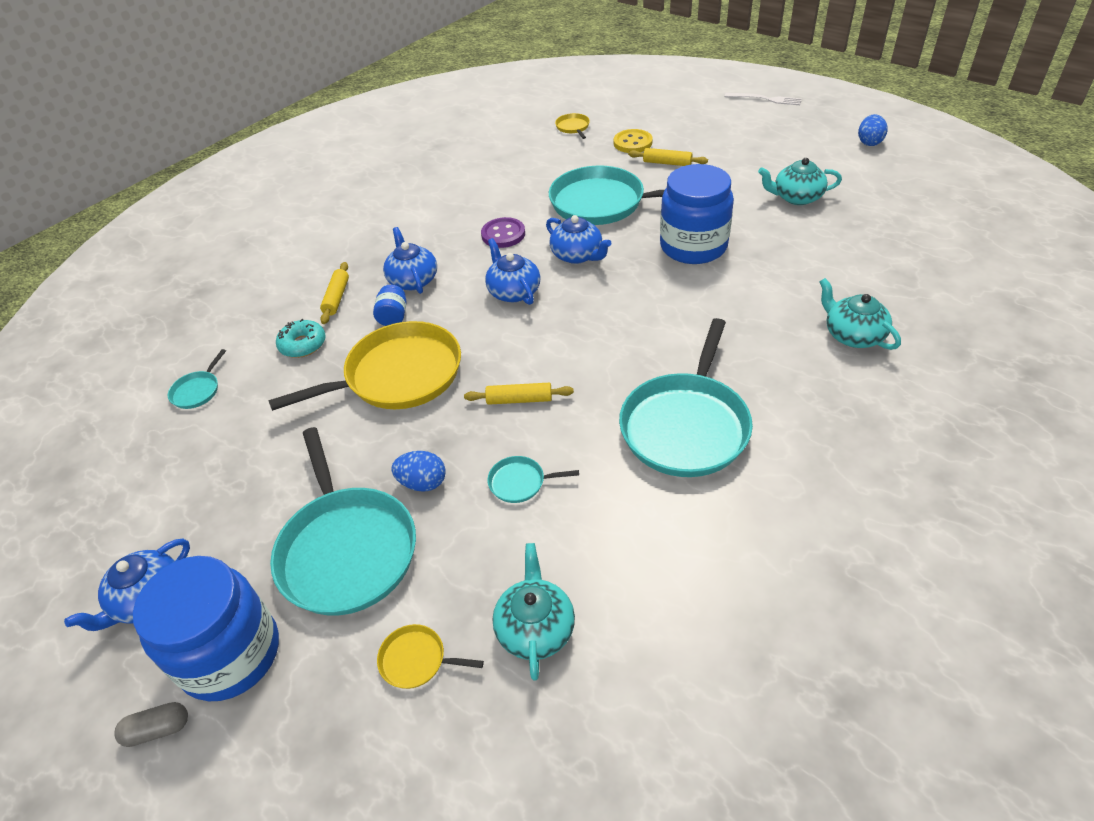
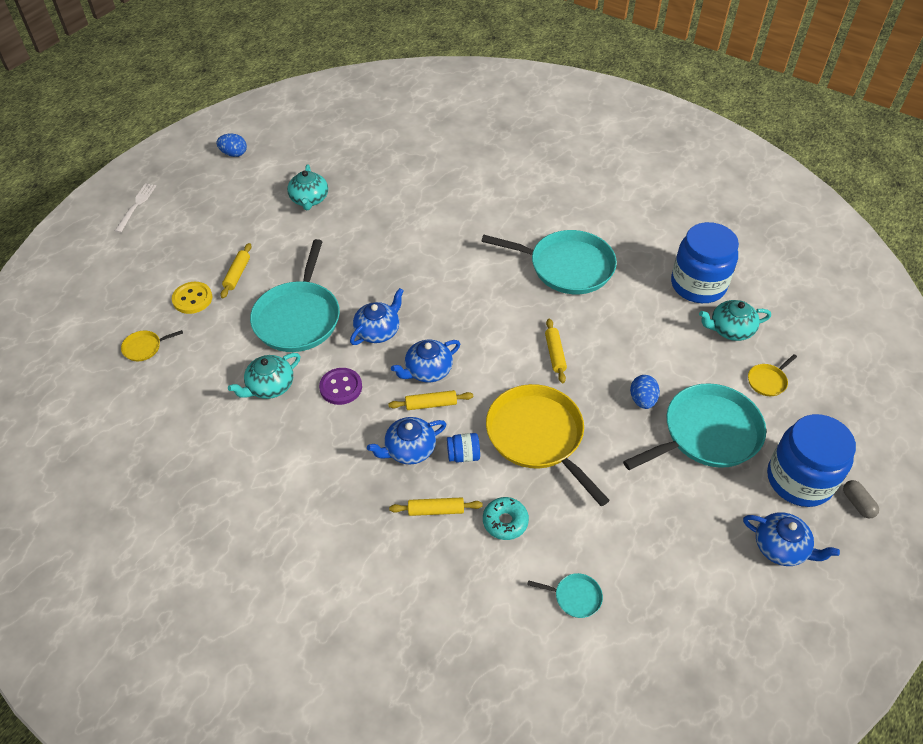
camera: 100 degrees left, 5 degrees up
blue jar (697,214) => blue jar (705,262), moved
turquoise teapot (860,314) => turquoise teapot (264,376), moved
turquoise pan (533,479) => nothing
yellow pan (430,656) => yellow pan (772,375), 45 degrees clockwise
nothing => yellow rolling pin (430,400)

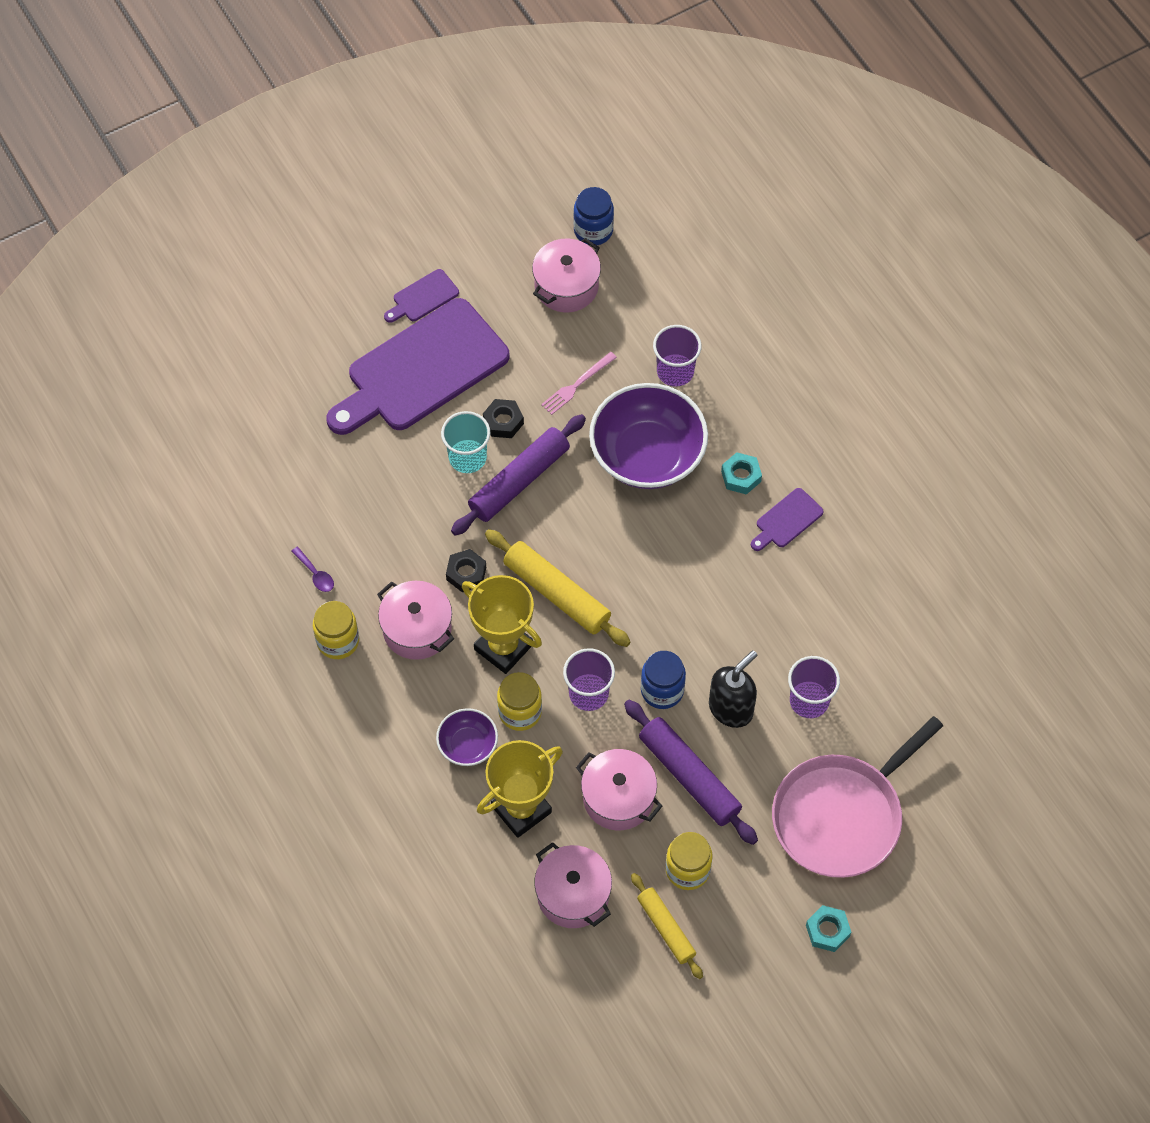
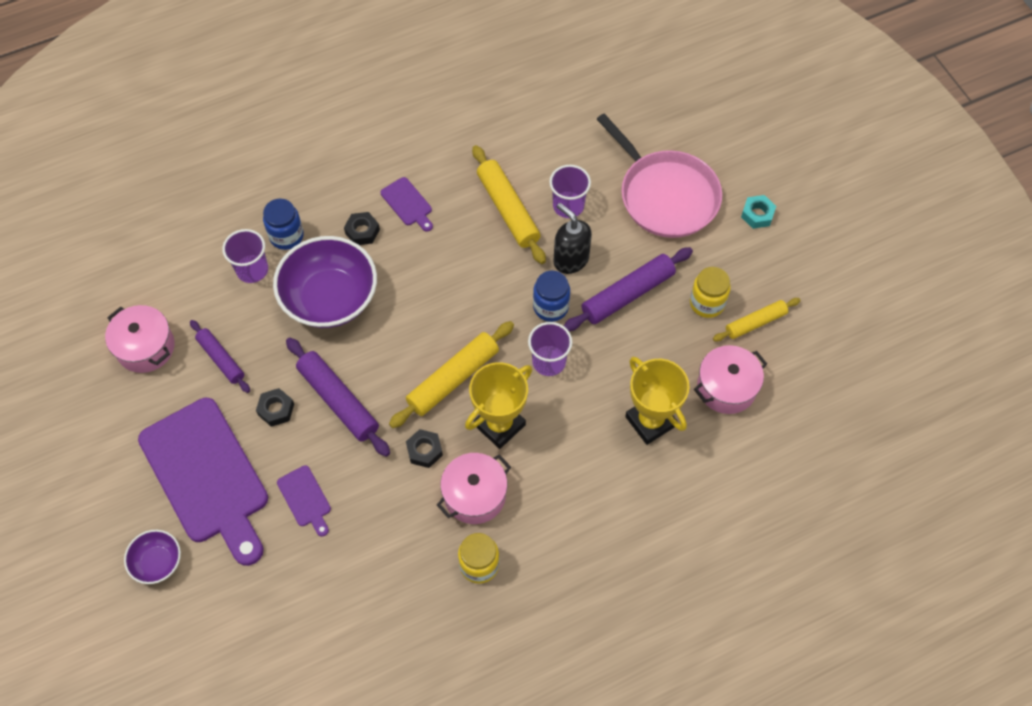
camera: 85 degrees left, 0 degrees up
blue jar (593,216) => blue jar (283,224), moved
purple cutting board (421,296) => purple cutting board (304,500), moved
pink fork (579,383) => nothing
turquoise cup (465,442) => nothing
turquoise nut (741,473) => black nut (362,228)
purple spoon (312,569) => nothing
yellow jar (519,701) => nothing
purple bowl (467,737) => purple bowl (152,557), moved
pink pot (619,790) => nothing
nothing => yellow rolling pin (509,204)
nothing => purple rolling pin (220,356)

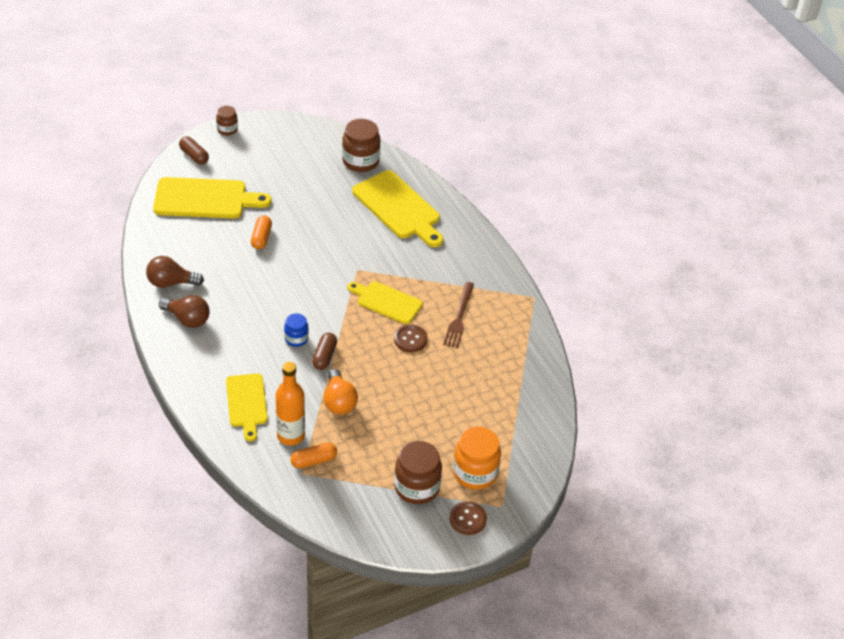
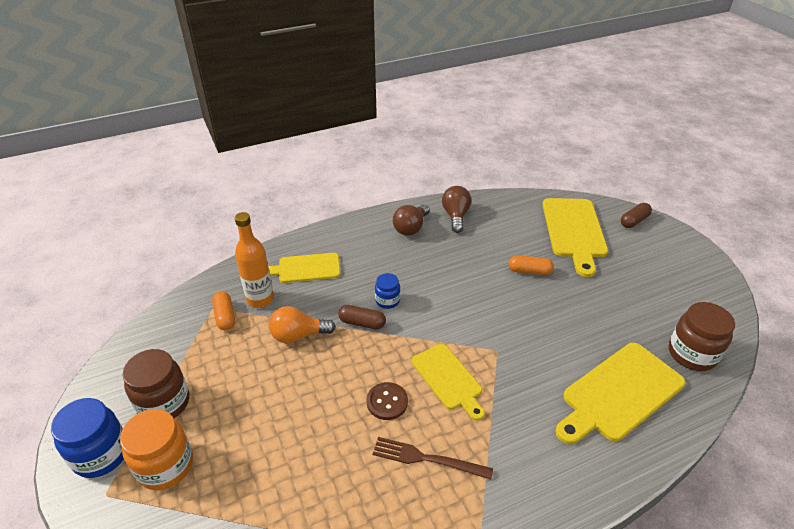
camera: 95 degrees right, 5 degrees down
brown jar (227,120) => nothing
yellow cutting board (385,302) => yellow cutting board (448,382), 120 degrees clockwise
brown button (468,518) => blue jar (87,438)

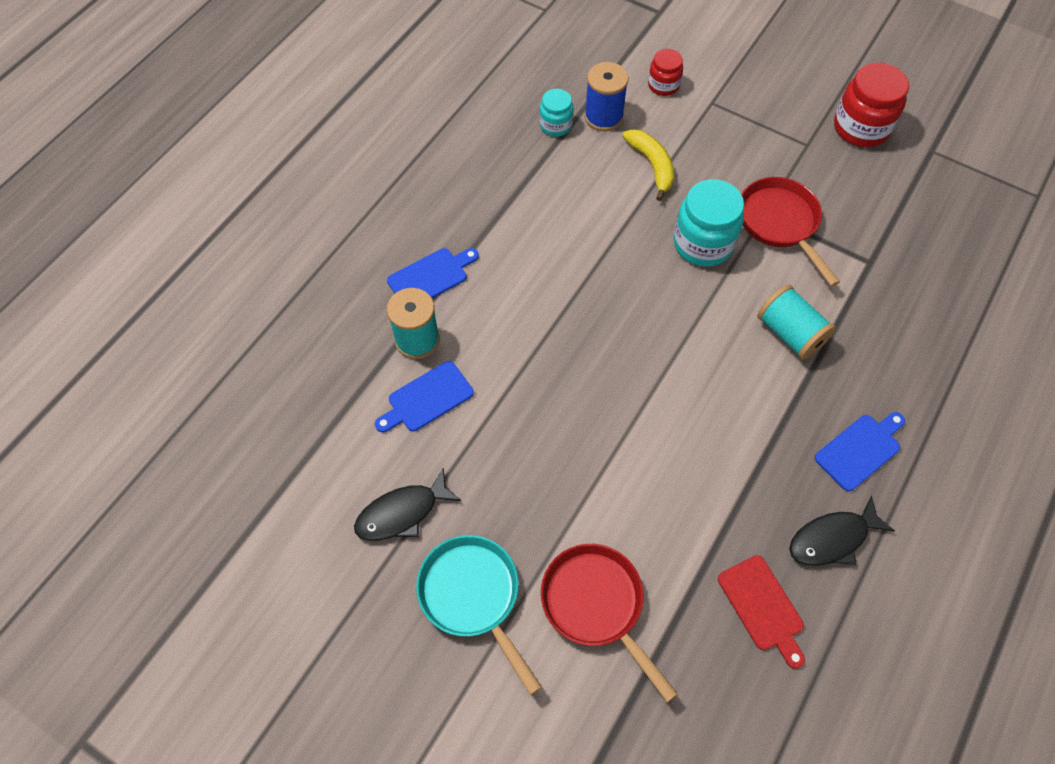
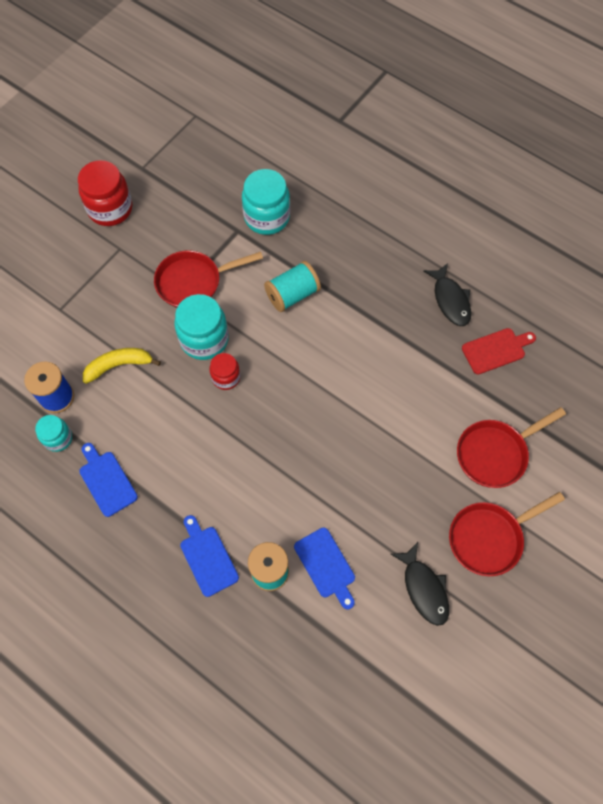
camera: 85 degrees left, 5 degrees up
red jar (665,72) => red jar (224,371), moved
blue cutting board (860,451) => blue cutting board (108,480), moved
turquoise pan (479,615) => red pan (507,534)
nothing => turquoise jar (266,202)

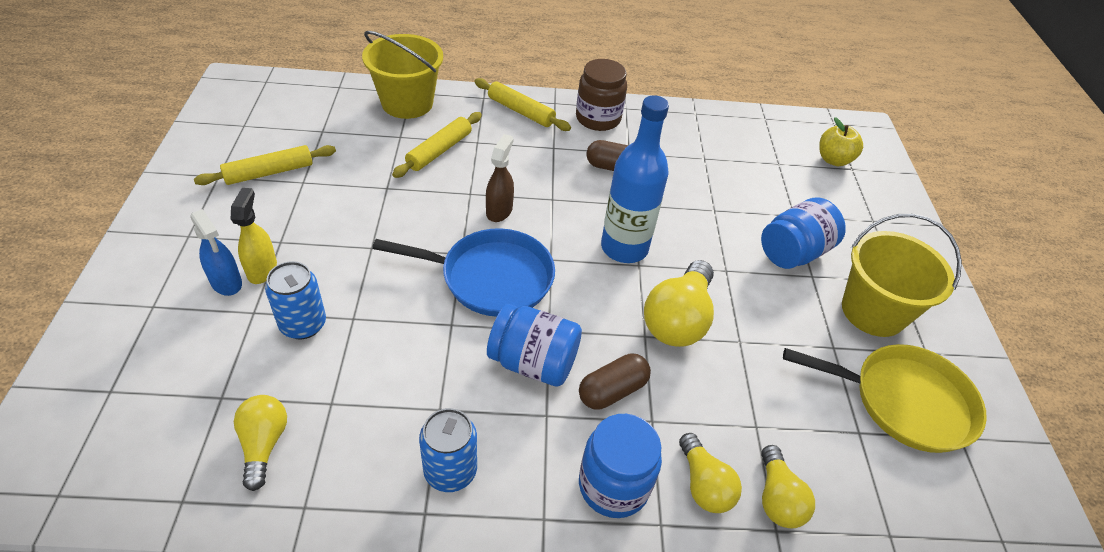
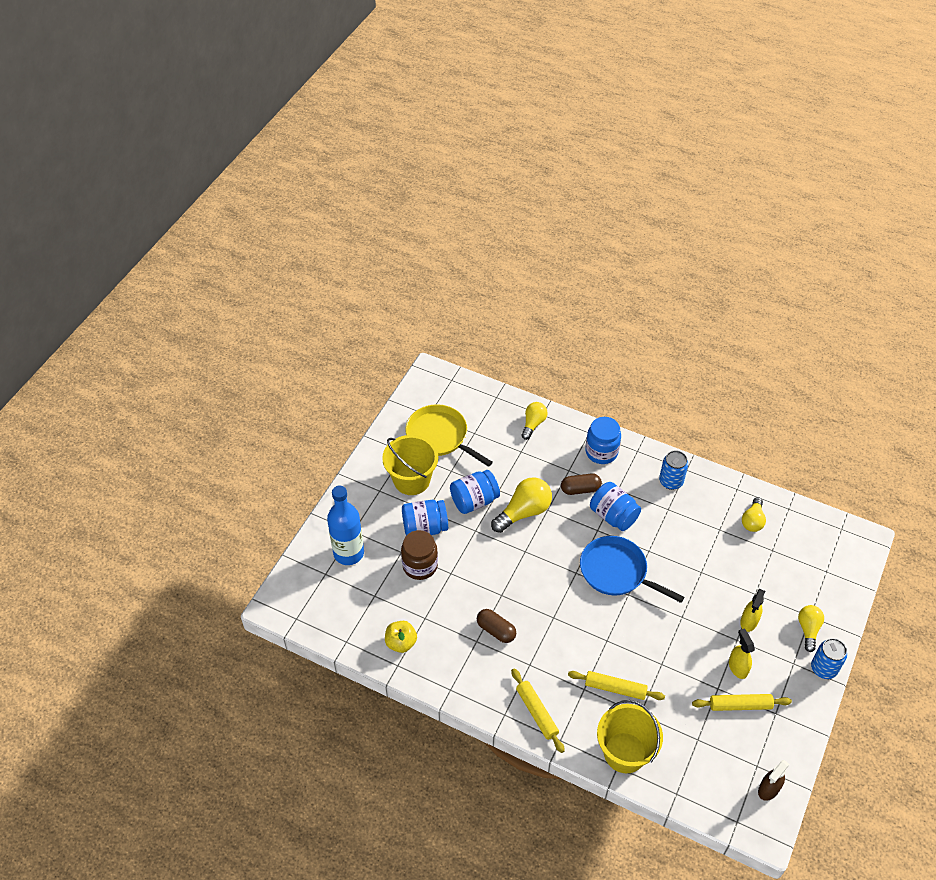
camera: 150 degrees left, 5 degrees up
brown jar (601,95) => brown jar (419,555), moved
blue bottle (635,179) => blue bottle (345,525), moved
yellow rolling pin (437,145) => yellow rolling pin (616,685), 45 degrees clockwise
yellow apple (841,141) => yellow apple (401,637), moved
brown spray bottle (500,178) => brown spray bottle (774,780), moved
blue spray bottle (216,252) => nothing
blue can (295,300) => blue can (829,658), moved
yellow light bulb (710,473) => yellow light bulb (811,628), moved
nothing => blue jar (475,492)
nothing => yellow spray bottle (742,653)

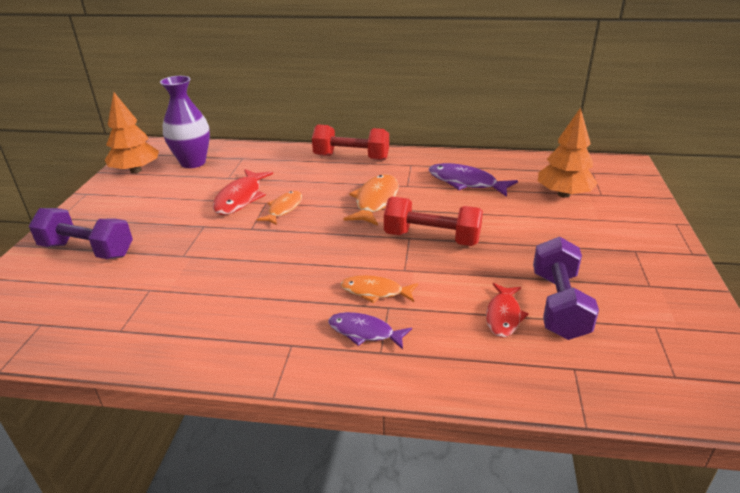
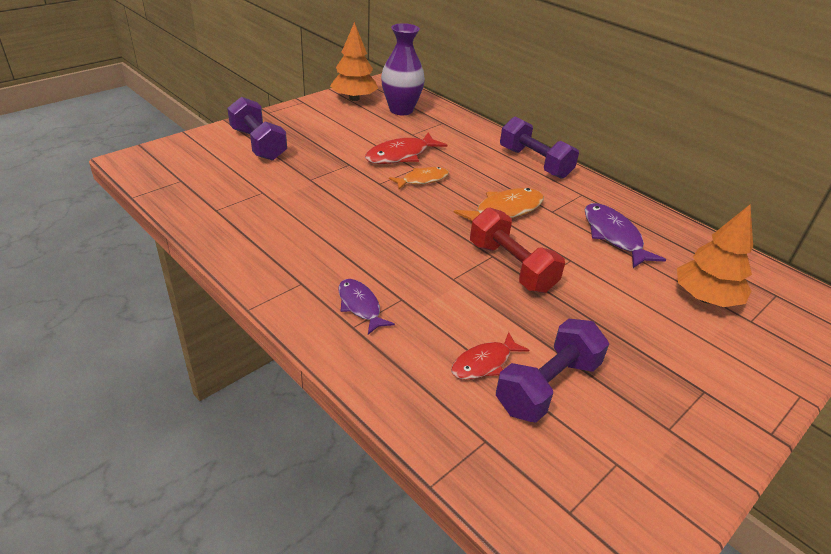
camera: 35 degrees right, 5 degrees up
red dumbbell (350,142) => purple dumbbell (539,147)
orange fish (379,289) => nothing

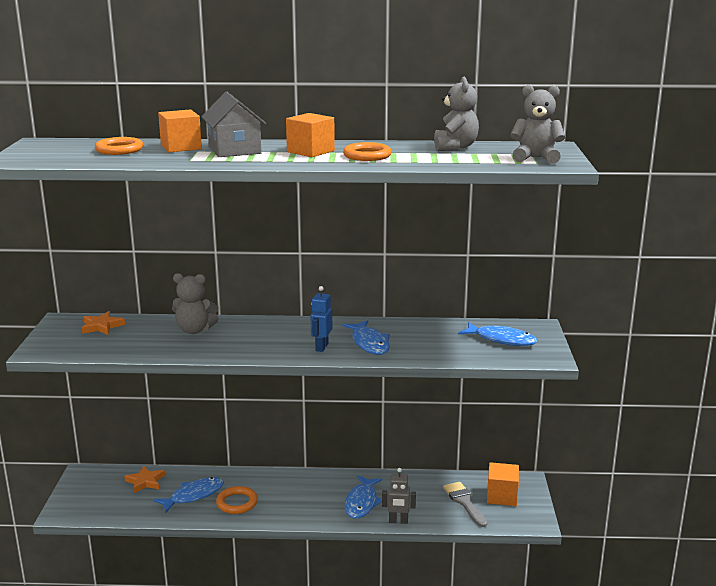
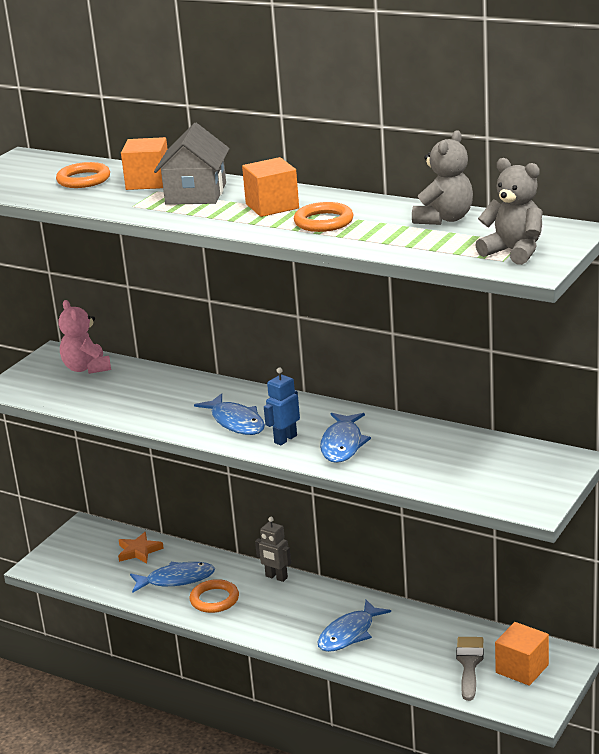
camera: 30 degrees right, 5 degrees up
grey teddy bear (195,303) => nothing
orange star (103,323) => pink teddy bear (84,337)
blue fish (497,334) => blue fish (229,414), moved
grey robot (399,496) => grey robot (273,549), moved

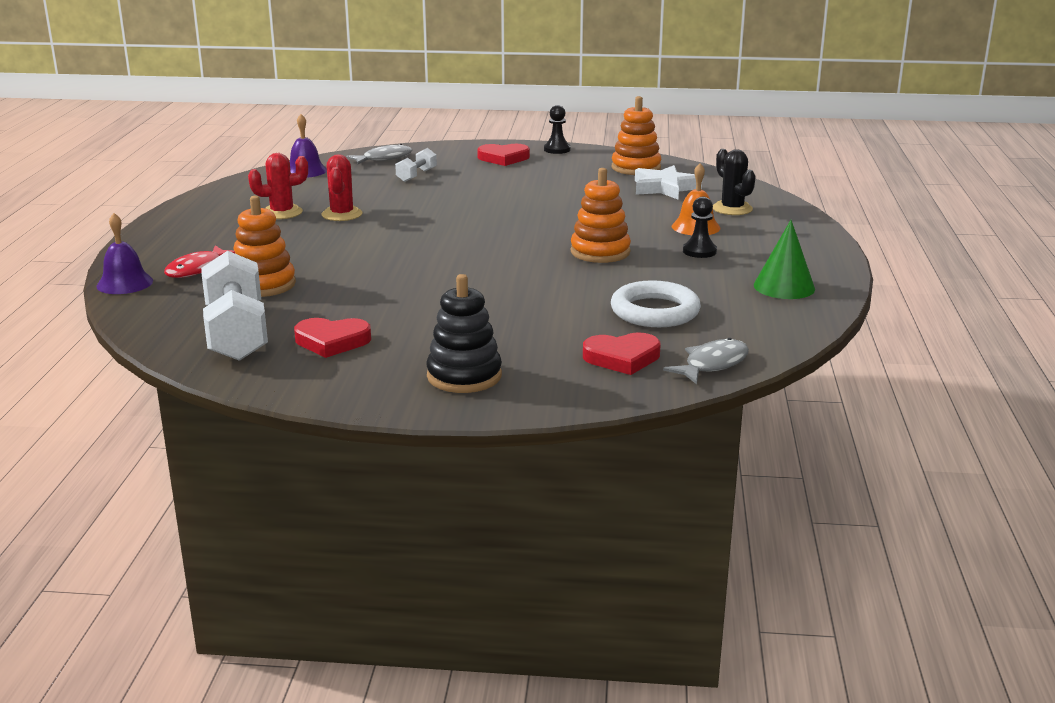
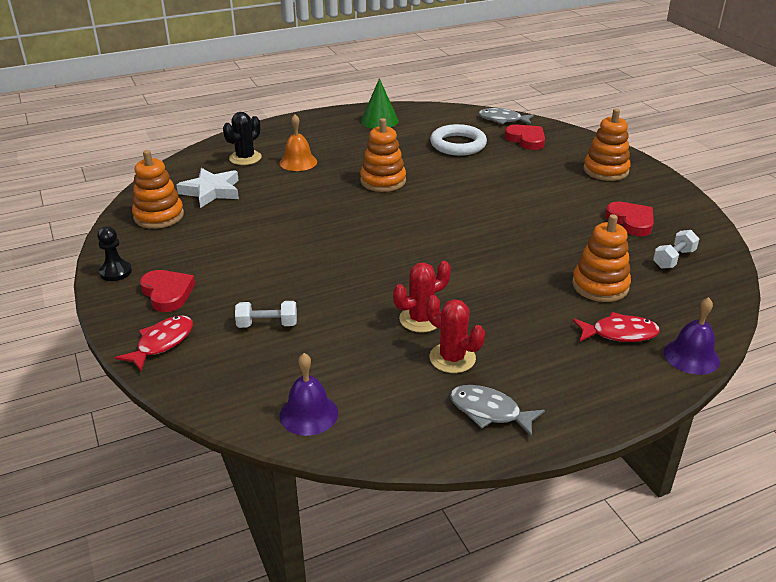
camera: 120 degrees left, 10 degrees up
grey fish (379,154) => grey fish (497,411), moved
black pawn (700,227) => nothing
white dumbbell (234,306) => white dumbbell (676,249), x0.49
black stacking toy (464,333) => orange stacking toy (607,145)
nothing => red fish (154,343)

